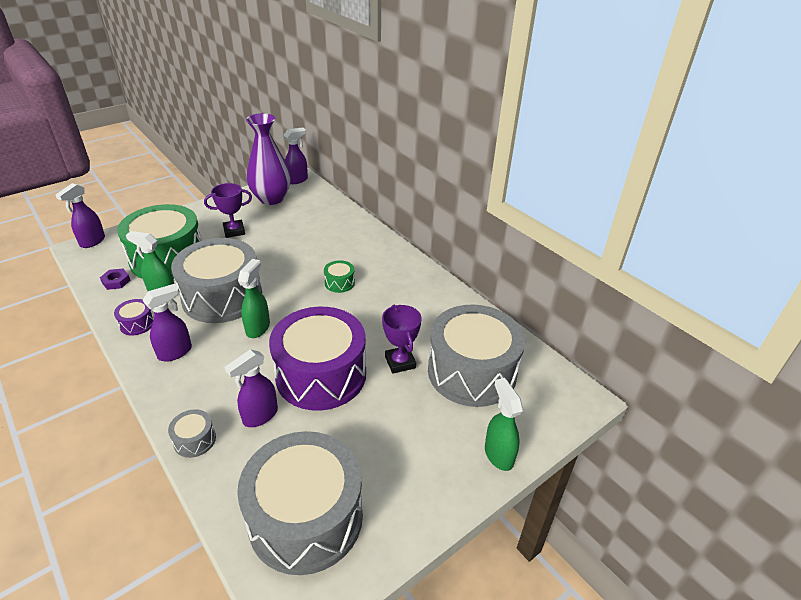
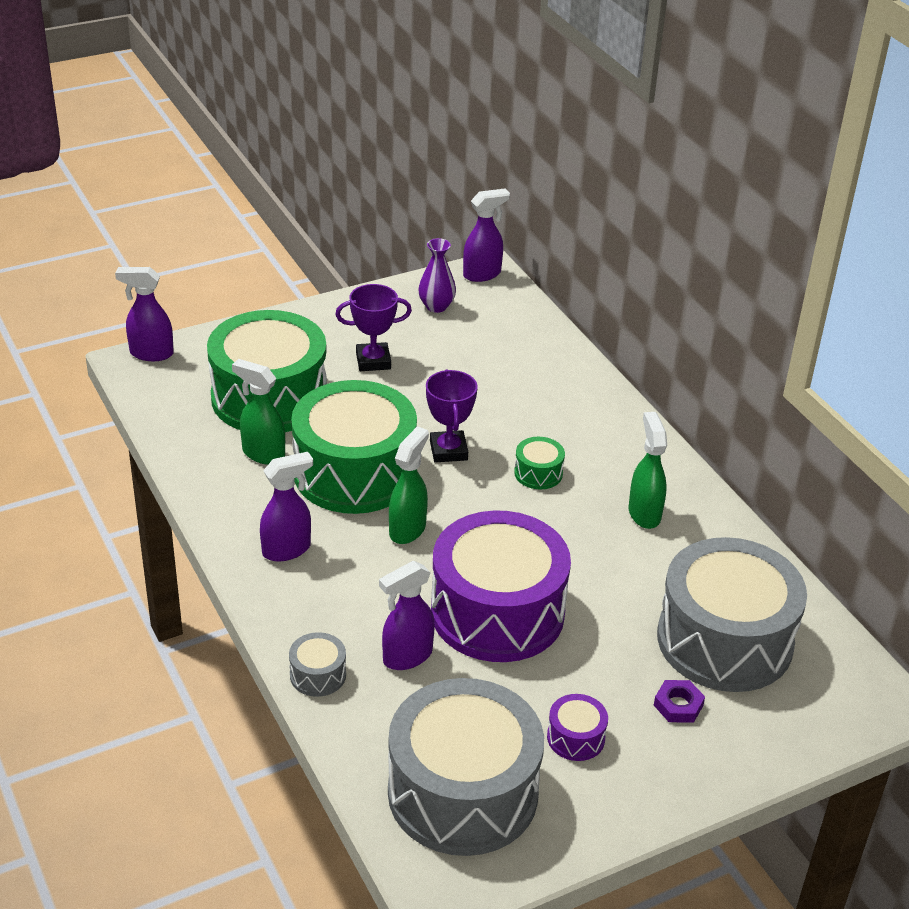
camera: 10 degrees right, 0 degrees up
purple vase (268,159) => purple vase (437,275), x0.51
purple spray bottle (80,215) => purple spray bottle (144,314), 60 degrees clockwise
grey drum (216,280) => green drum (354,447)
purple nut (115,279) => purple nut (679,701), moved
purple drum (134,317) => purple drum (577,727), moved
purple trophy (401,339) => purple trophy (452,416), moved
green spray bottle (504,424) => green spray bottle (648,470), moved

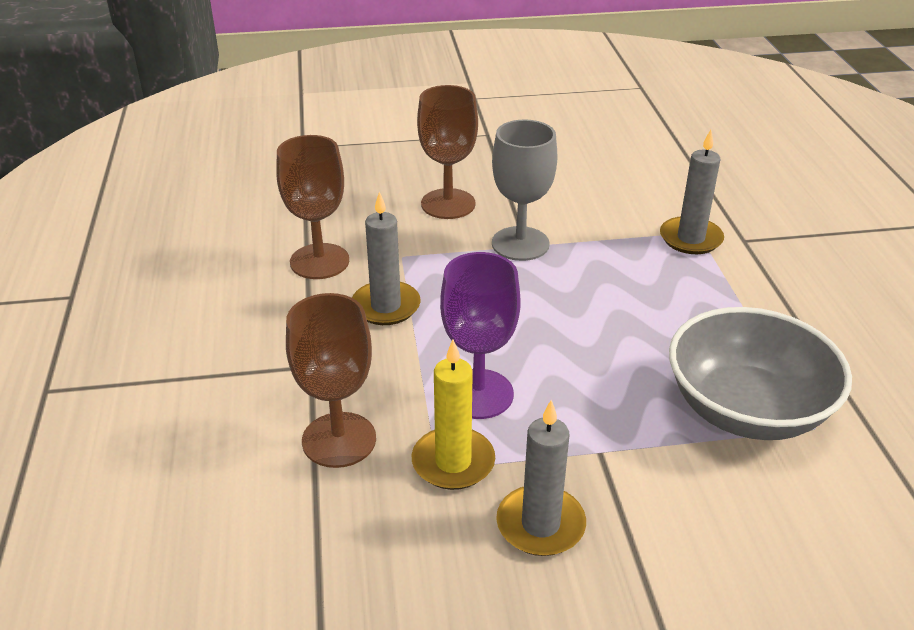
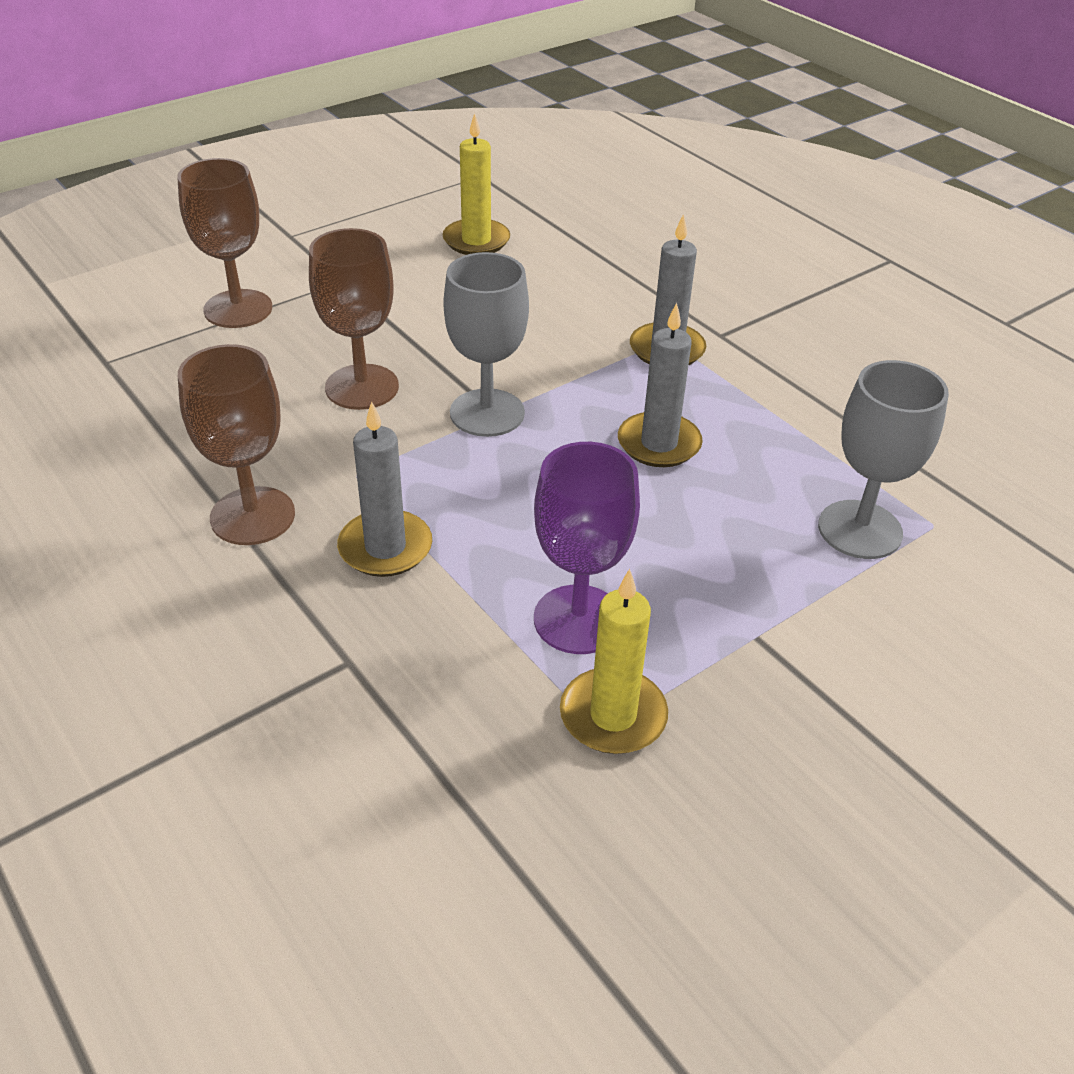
camera: 30 degrees left, 5 degrees up
brown goblet (331,380) => brown goblet (224,243), moved
grey bowl (760,373) => grey goblet (883,459)
grey candle (541,478) => grey candle (660,385), moved
nothing => yellow candle (476,184)

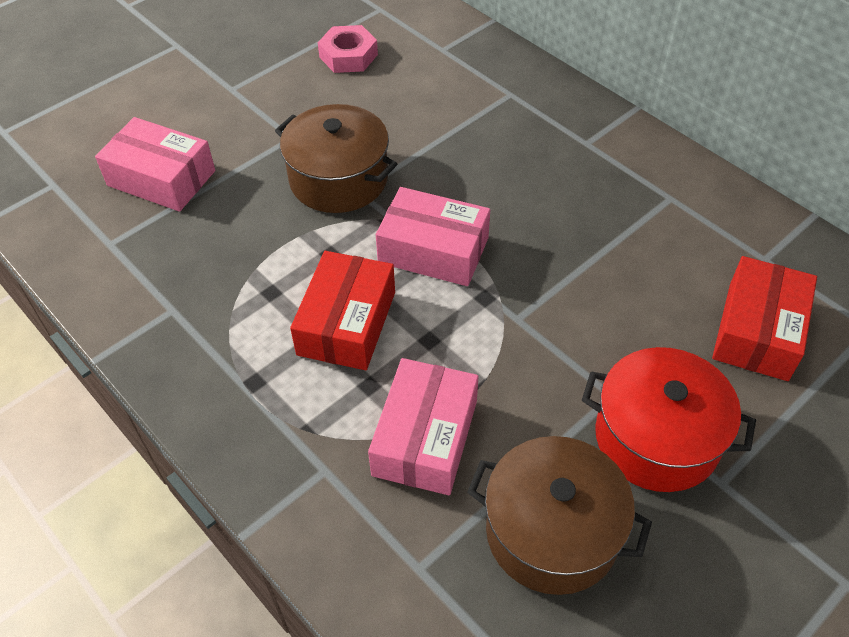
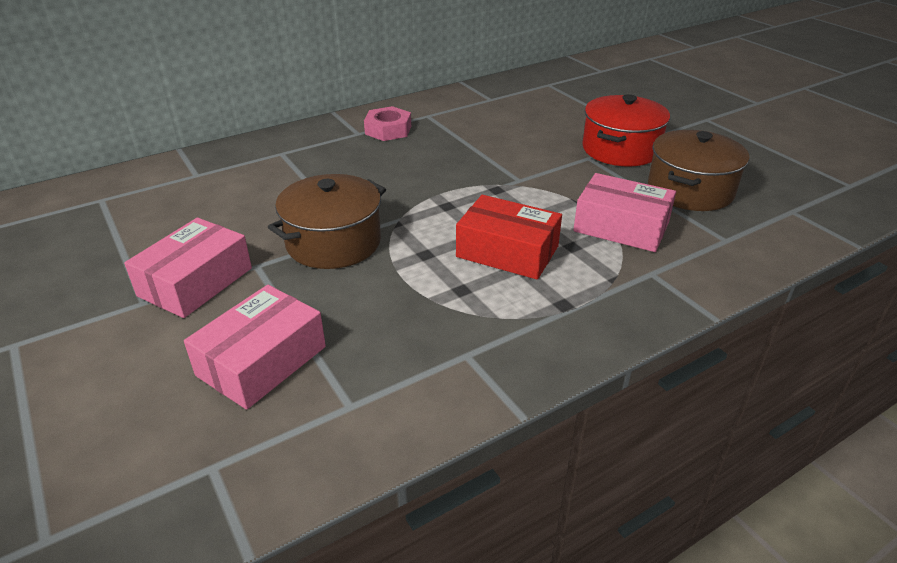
camera: 80 degrees left, 15 degrees down
pink nut (348,49) => pink nut (387,123), moved
pink box (433,236) => pink box (188,268), moved
red box (764,318) => nothing

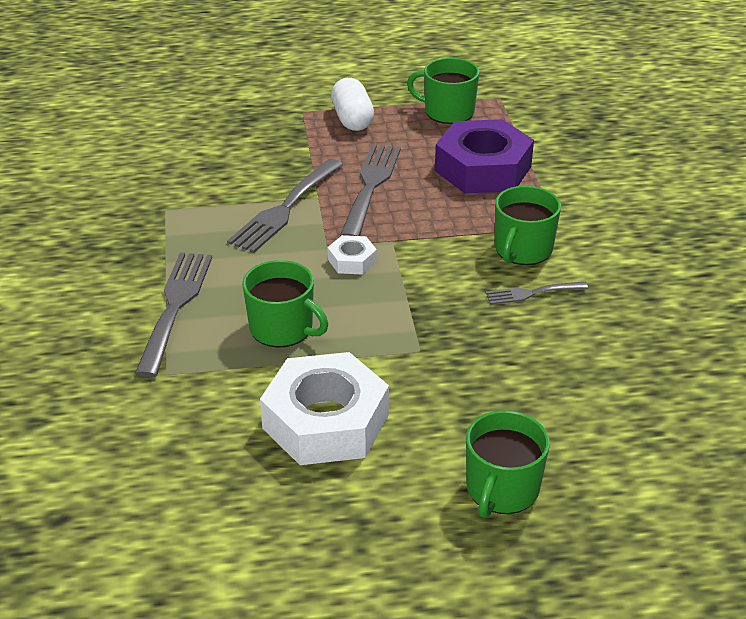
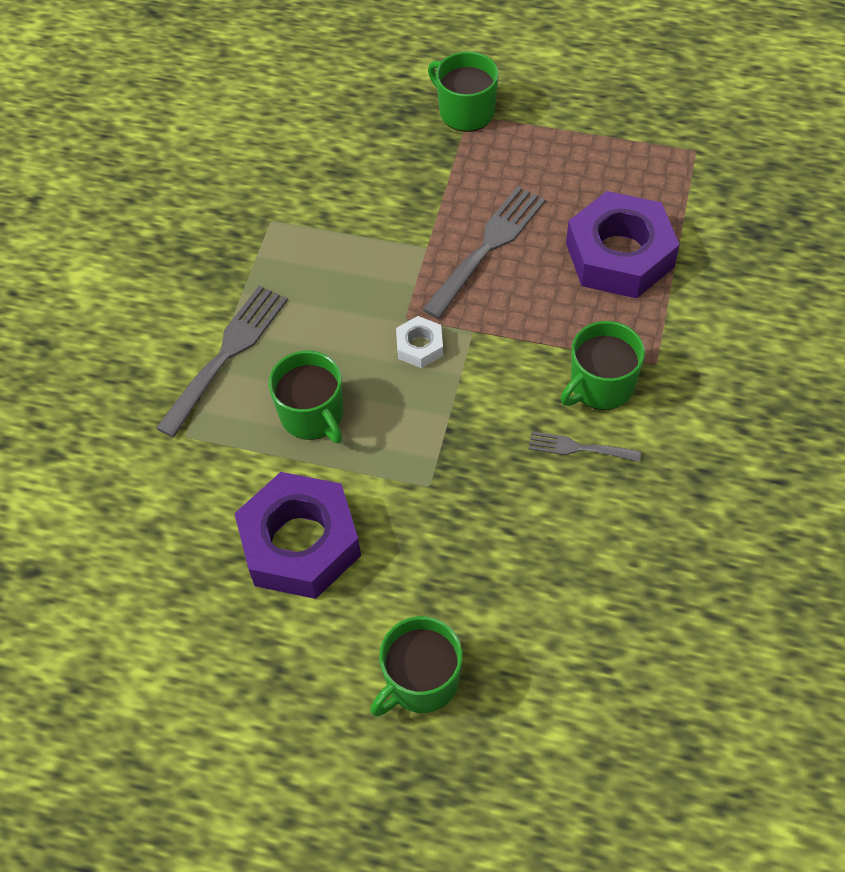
camera: 25 degrees right, 20 degrees up
green mug (443,91) => green mug (463,91), moved
white capsule (352,104) => nothing
grey fork (285,206) => nothing
white nut (324,408) => purple nut (297,535)

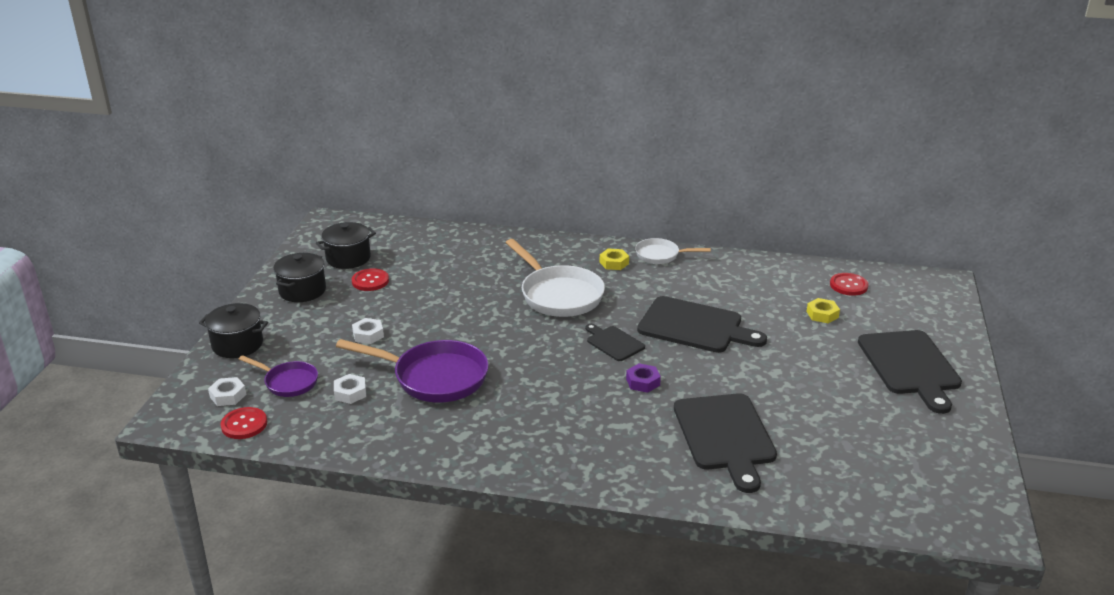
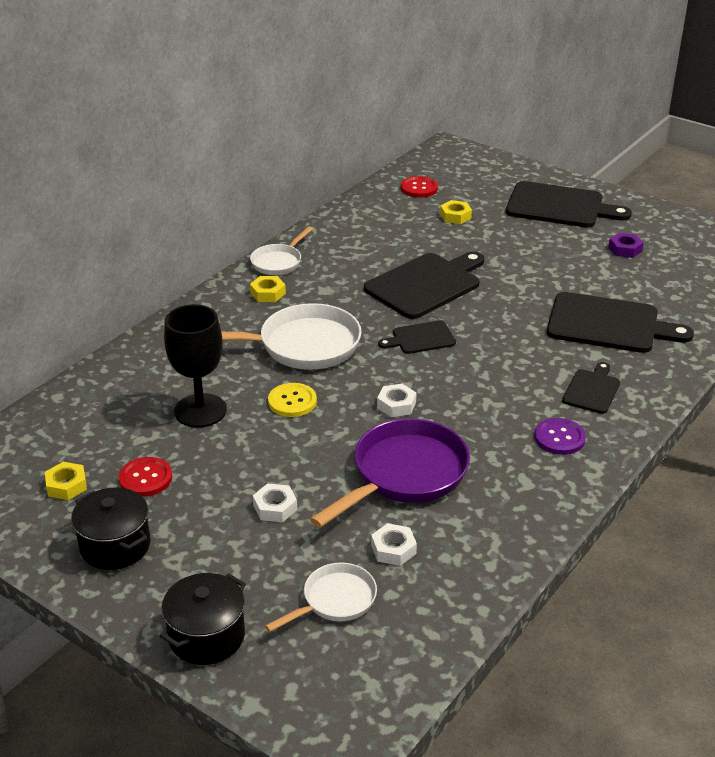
camera: 65 degrees left, 5 degrees up
black pot (346,245) => yellow nut (66,481)
purple pan (278,376) => white pan (321,597)
purple nut (643,378) => purple nut (626,245), moved
white nut (227,391) => white nut (397,400), moved
red button (243,423) => nothing
nothing => black goblet (195,365)
nothing => black cutting board (591,388)
nothing => yellow button (292,400)
nothing => purple button (560,436)

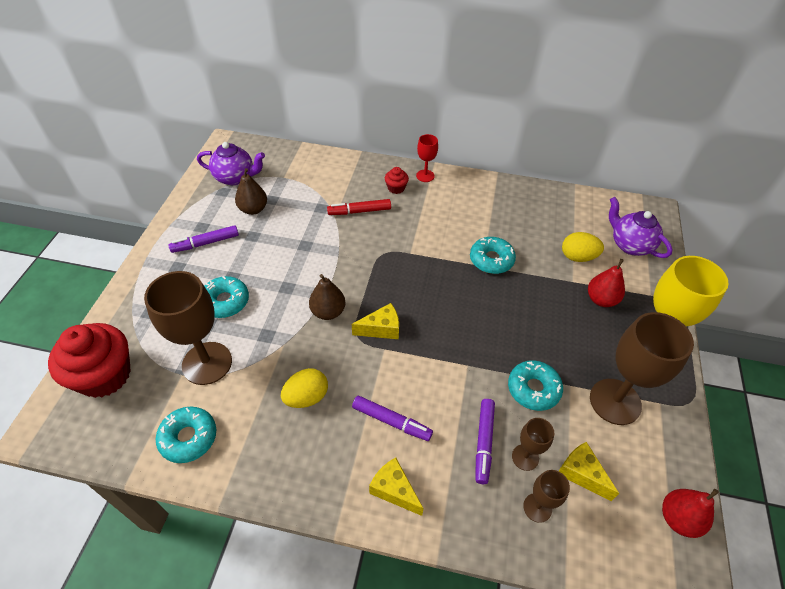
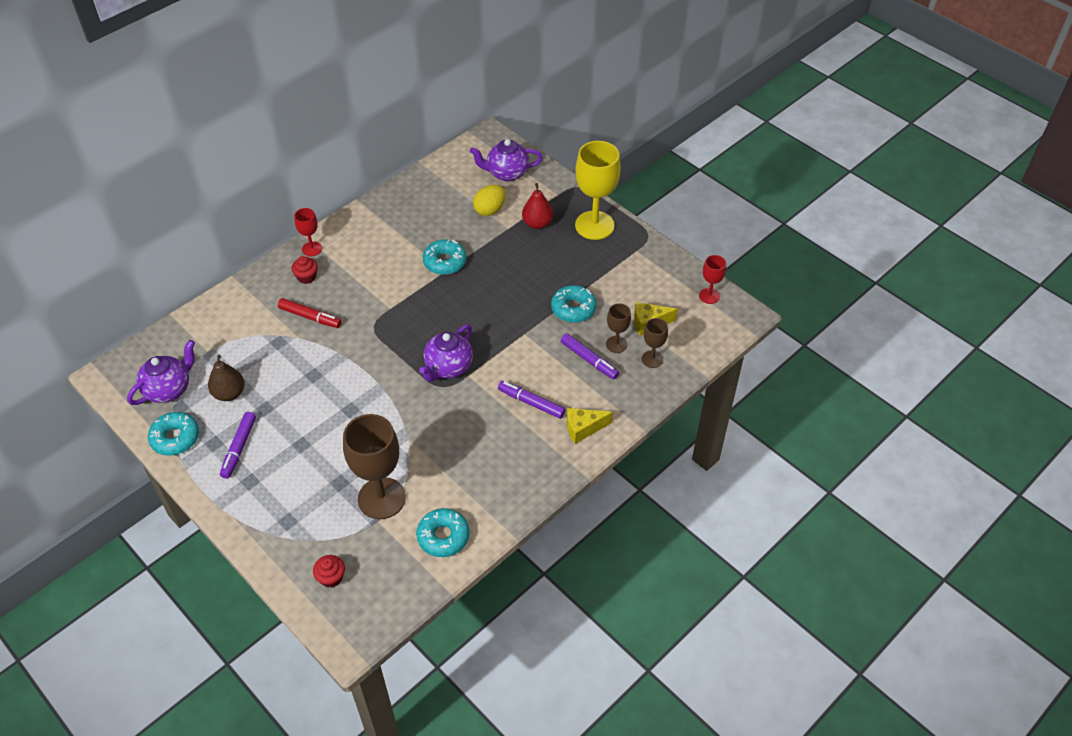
camera: 55 degrees left, 0 degrees up
red marker (359,207) => red marker (310,313), 90 degrees counterclockwise
brown pear (327,297) => nothing
turquoise donut (226,297) => turquoise donut (173,433), moved
yellow cheese (375,321) => purple teapot (446,352)
brown goblet (642,368) => nothing
red cupcake (89,360) => red cupcake (329,571), x0.44
yellow egg (304,388) => nothing
purple marker (392,418) => purple marker (532,400), 120 degrees counterclockwise
red pear (690,513) => red goblet (712,279)

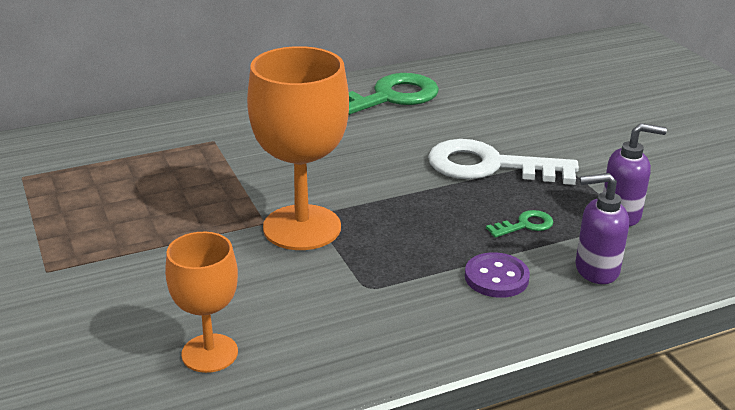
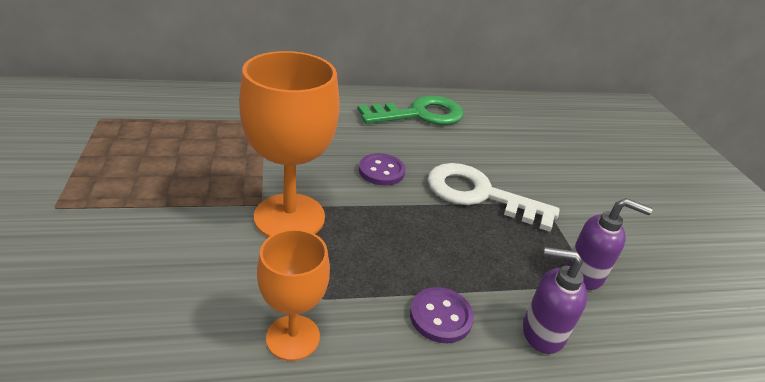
camera: 10 degrees right, 5 degrees up
green key (520,224) => nothing
orange goblet (201,302) => orange goblet (293,295), moved
nothing => purple button (382,169)

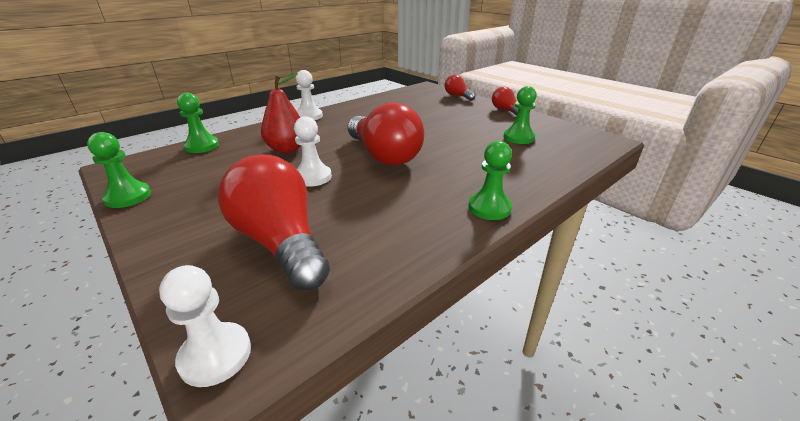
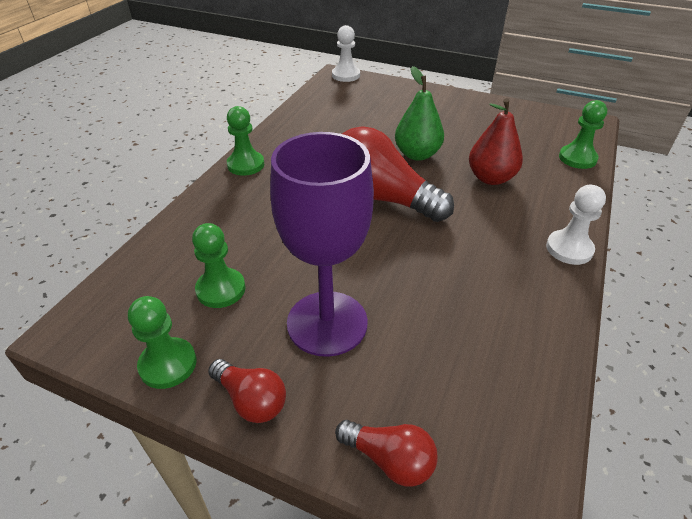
camera: 155 degrees right, 10 degrees up
white pawn (313,151) => green pear (419,113)
green pawn (119,170) => green pawn (162,342), moved
red light bulb (274,222) => nothing
nothing => purple goblet (322,244)

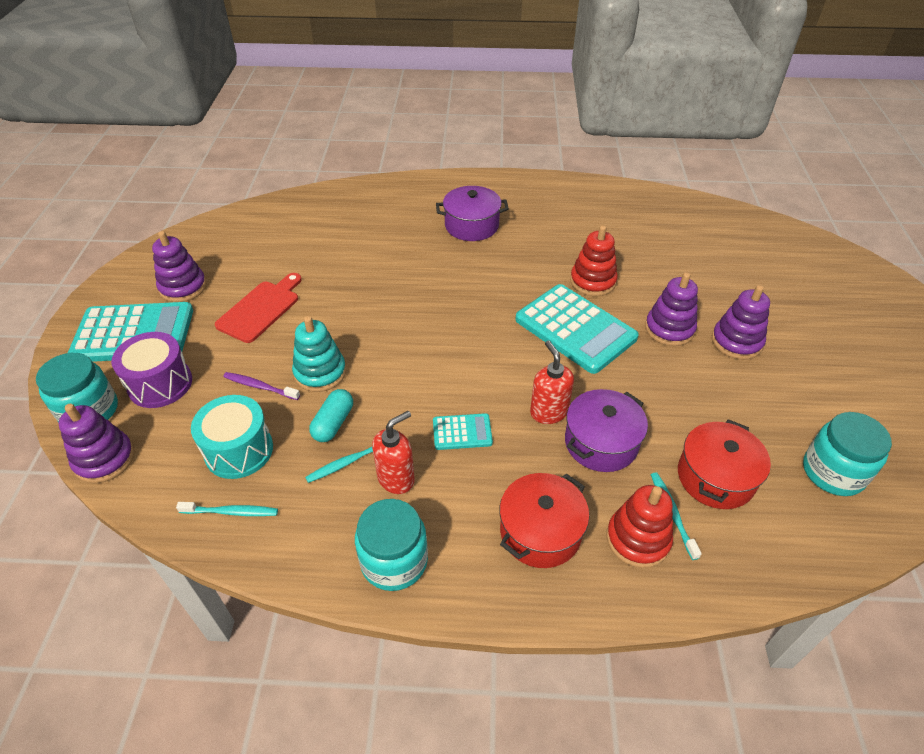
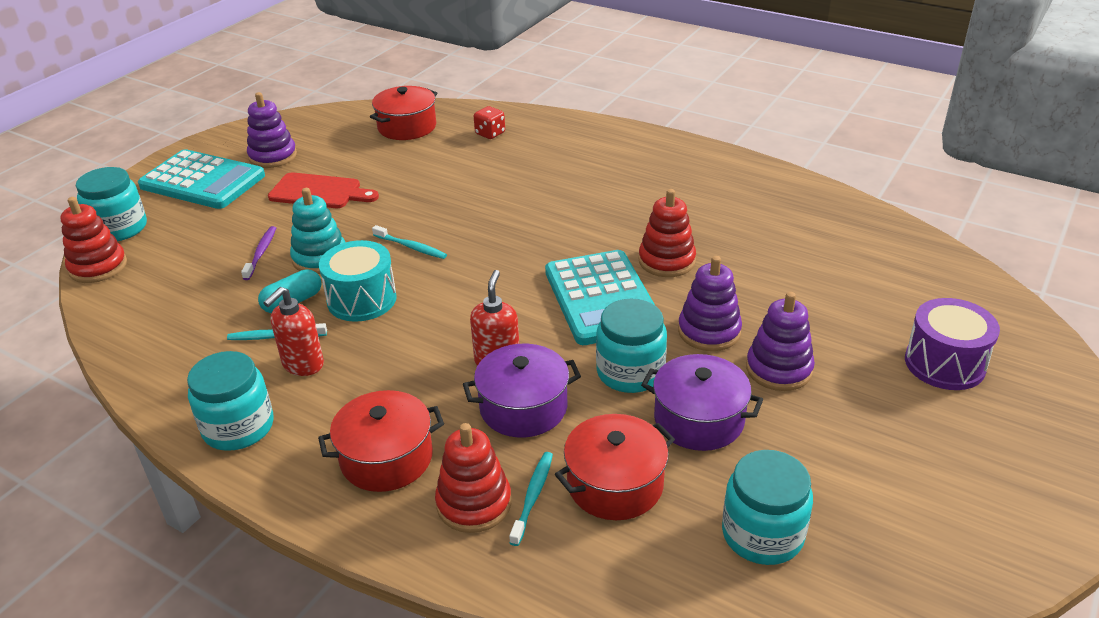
camera: 30 degrees right, 10 degrees down
purple pot (472,213) => purple pot (702,402), moved
red cutting board (258,308) => red cutting board (323,190), 45 degrees clockwise
purple drum (151,370) => purple drum (952,344), moved
purple toothbrush (261,386) => purple toothbrush (258,253), 45 degrees clockwise
turquoise drum (232,437) => turquoise drum (358,281), moved
purple stacking toy (96,443) => red stacking toy (93,240)
red soap dispenser (393,452) => red soap dispenser (293,331), 135 degrees clockwise
turquoise calculator (463,431) => nothing
turquoise toothbrush (227,509) => turquoise toothbrush (409,242), moved
nothing => red pot (403,113)
nothing => red dice (489,122)
nothing => turquoise jar (631,346)

